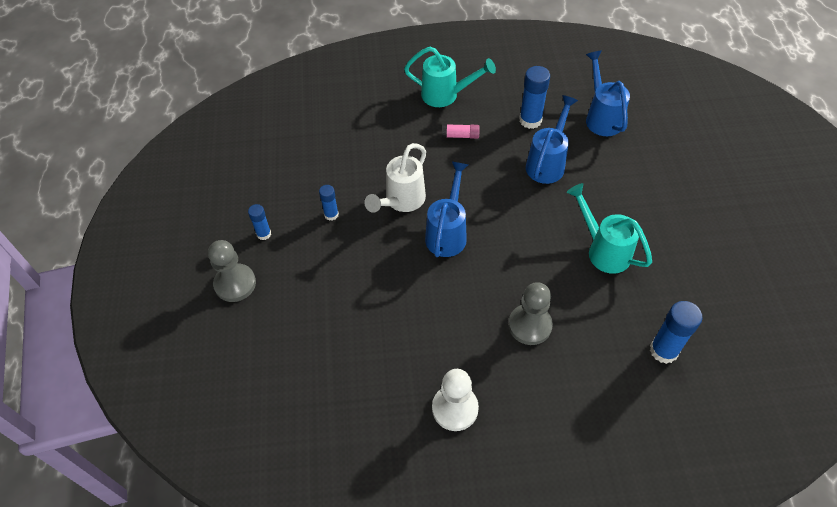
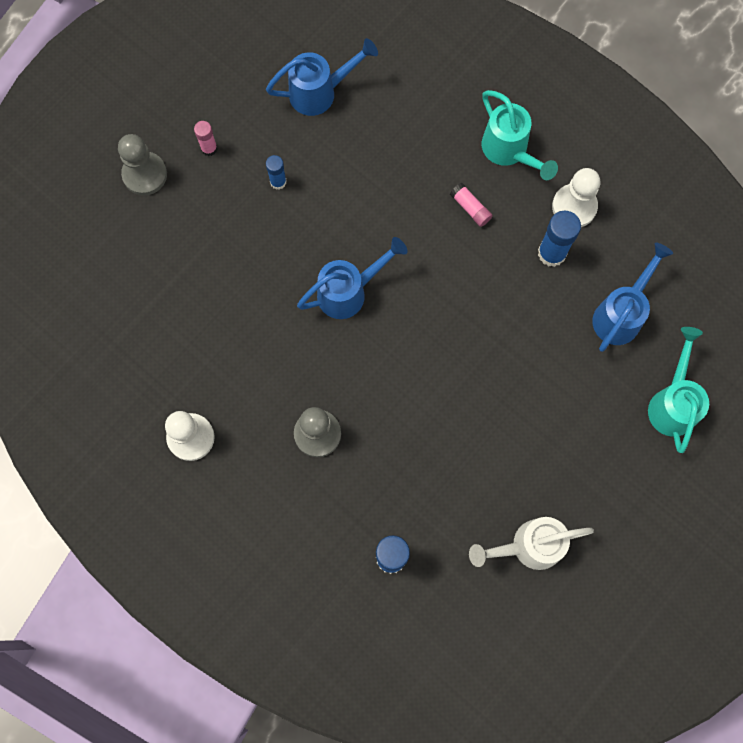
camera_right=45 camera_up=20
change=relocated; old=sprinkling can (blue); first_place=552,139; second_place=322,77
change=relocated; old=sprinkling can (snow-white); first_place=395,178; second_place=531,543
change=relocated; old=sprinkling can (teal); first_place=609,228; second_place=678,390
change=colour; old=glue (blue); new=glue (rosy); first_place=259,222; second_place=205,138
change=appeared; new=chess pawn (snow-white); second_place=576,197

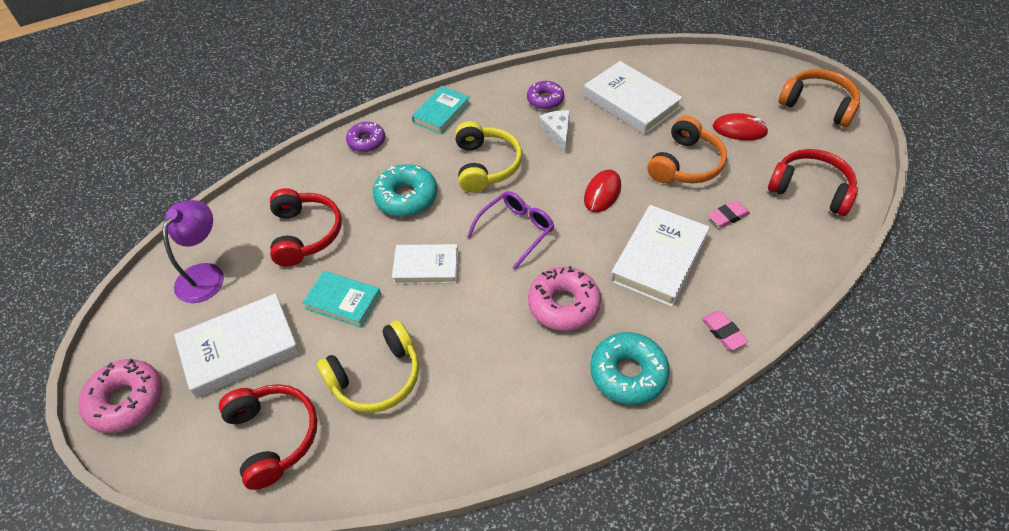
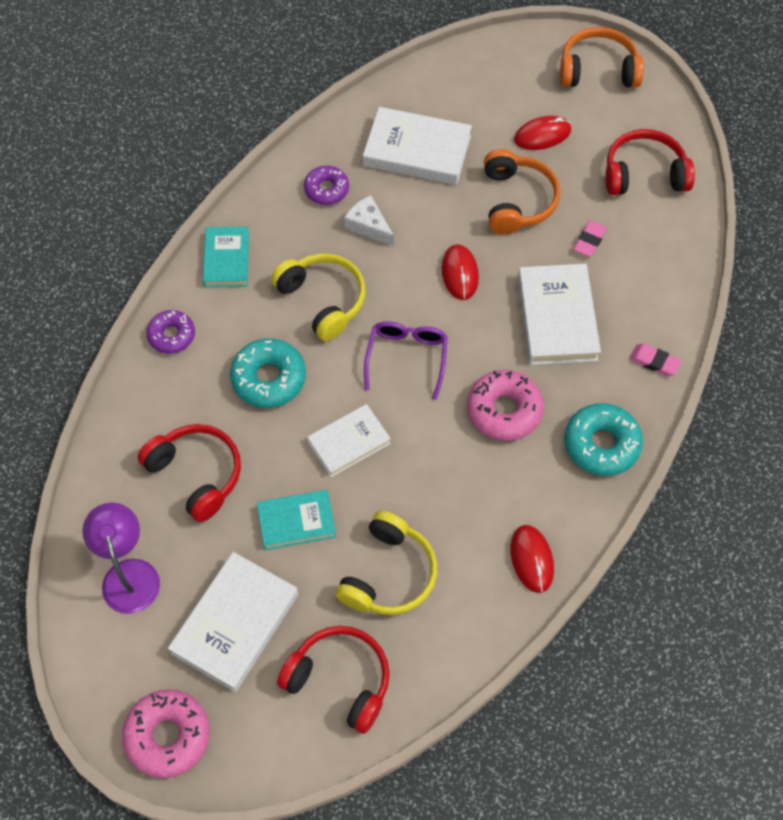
camera_right=-35 camera_up=10
change=appeared; new=mouse (red); second_place=532,559

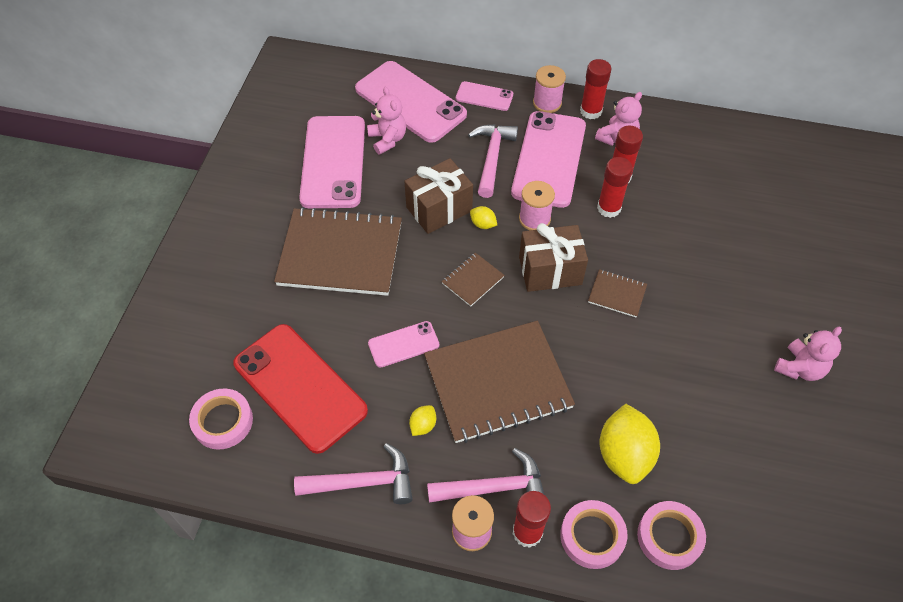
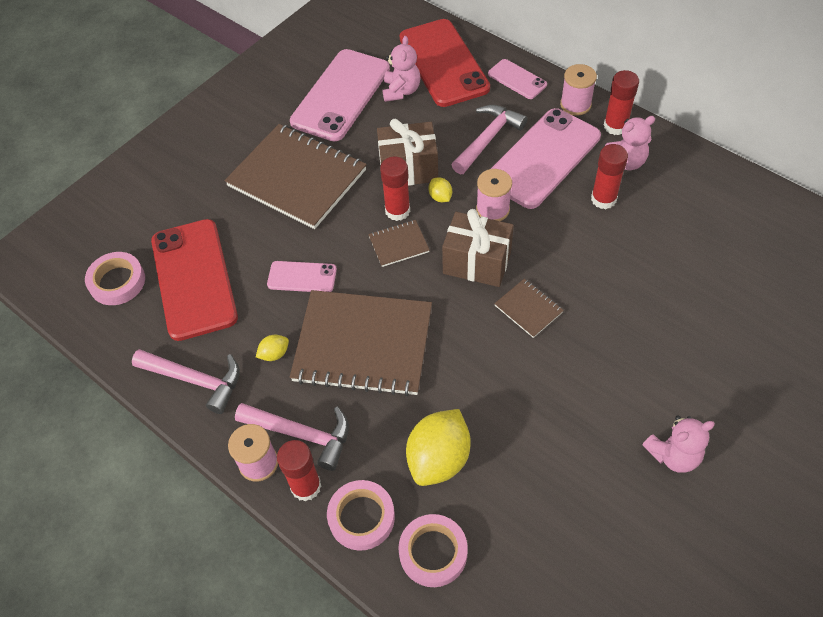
camera_right=30 camera_up=0
change=colour; old=mobile phone (rosy); new=mobile phone (red); first_place=411,102; second_place=444,63
change=relocated; old=glue (red); first_place=615,187; second_place=395,189

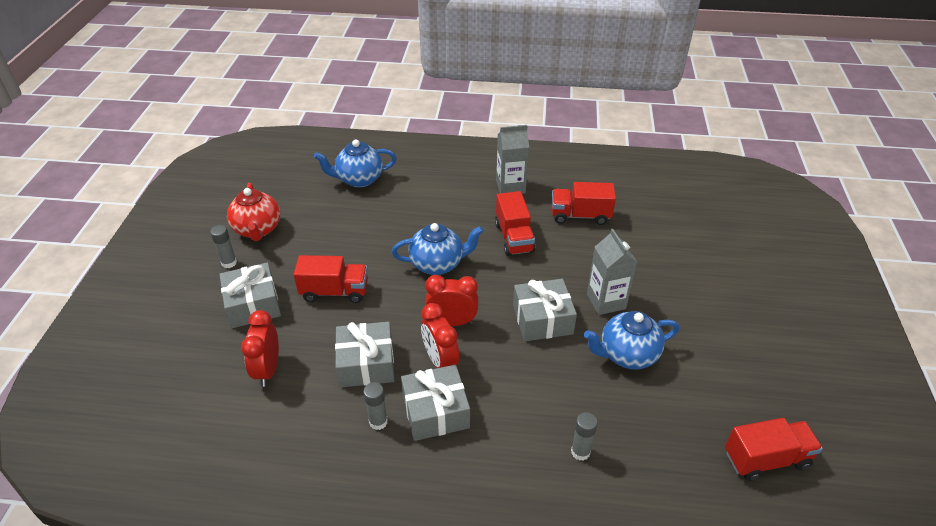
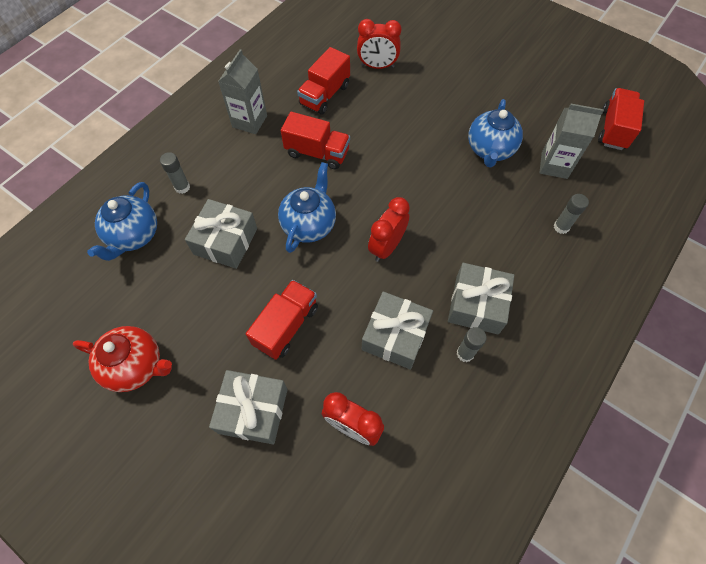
camera_right=-60 camera_up=20
change=relocated; old=glue (ash-grey); first_place=223,246; second_place=175,173
change=relocated; old=juice carton (ash-grey); first_place=612,272; second_place=571,141
change=relocated; old=gift (ash-grey); first_place=545,310; second_place=221,234
change=relocated; old=bedside clock (red); first_place=440,335; second_place=379,44

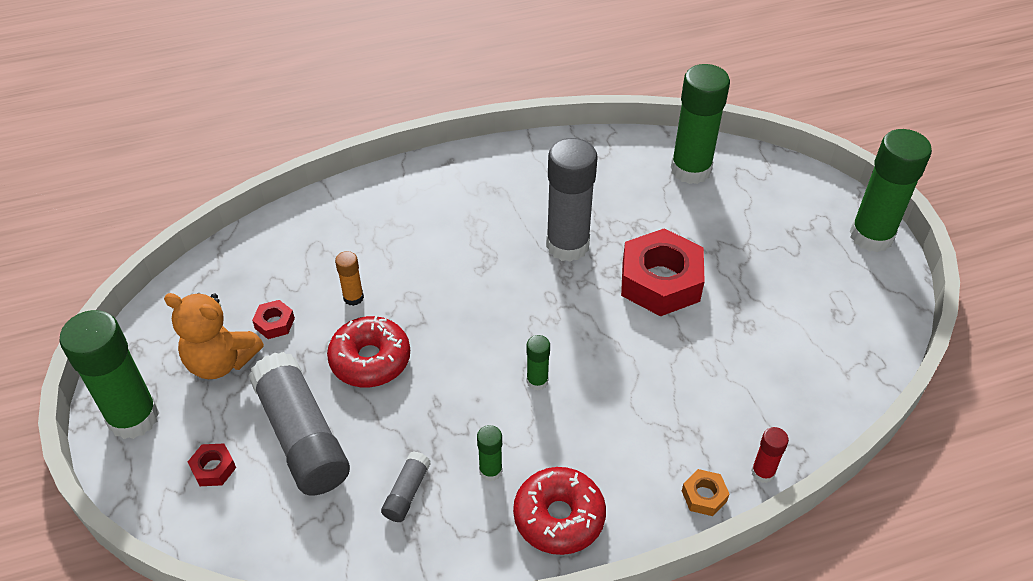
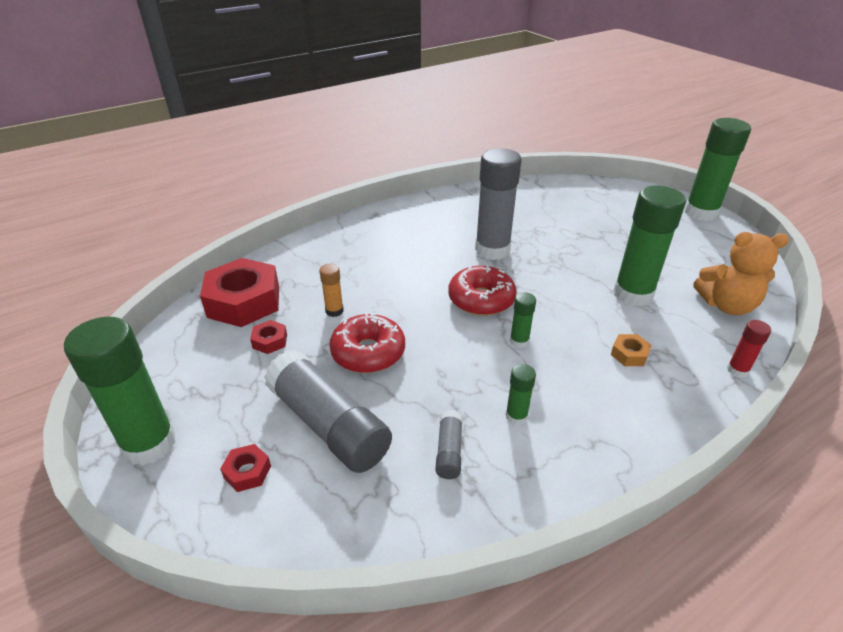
camera_right=-15 camera_up=-10
change=relocated; old=glue (emerald); first_place=700,124; second_place=649,246
change=relocated; old=nut (red); first_place=663,272; second_place=239,292
change=relocated; old=stuffed bear (orange); first_place=214,336; second_place=741,273
change=relocated; old=donut (red); first_place=559,511; second_place=482,290
change=relocated; old=nut (orange); first_place=705,492; second_place=631,350

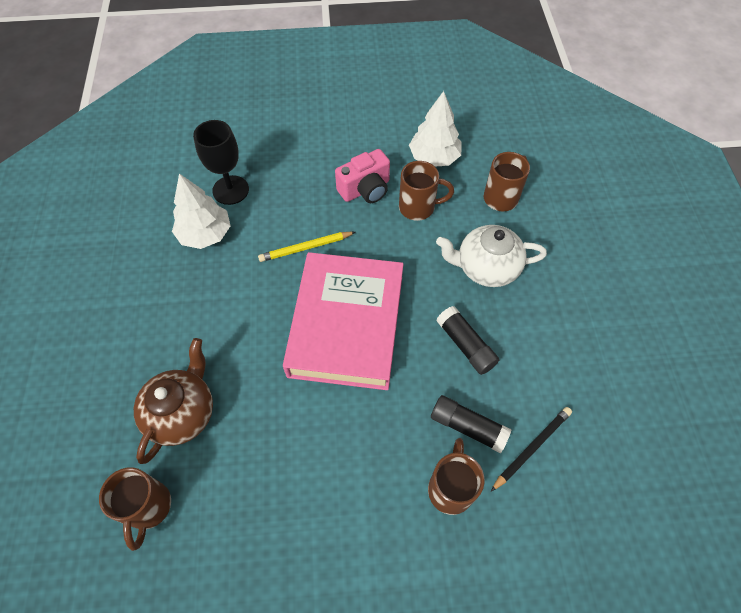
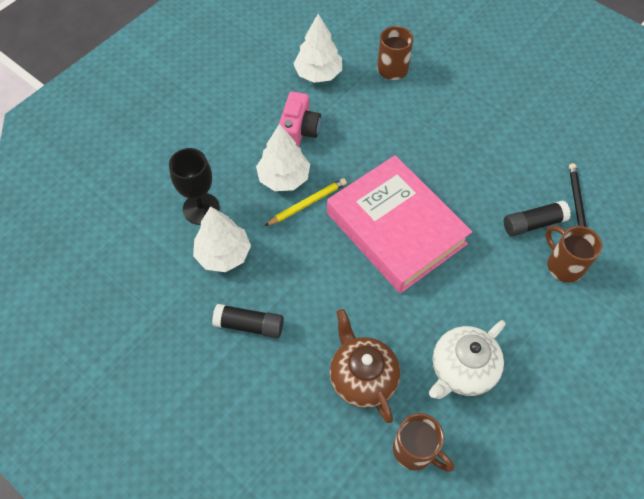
camera_right=-45 camera_up=0
change=missing; old=coffee mug (brown); first_place=426,191
change=relocated; old=teapot (snow-white); first_place=491,256; second_place=467,359
change=spun; old=pencil (bright yellow); first_place=306,247; second_place=306,202; degrees=-150
change=relocated; old=glue (jet-black); first_place=467,340; second_place=248,321
change=appeared; new=fir tree (snow-white); second_place=283,157

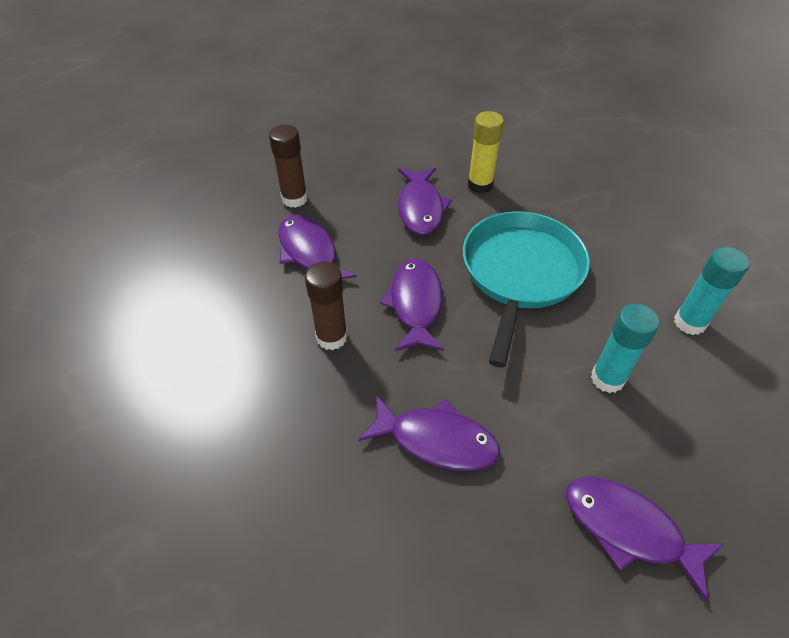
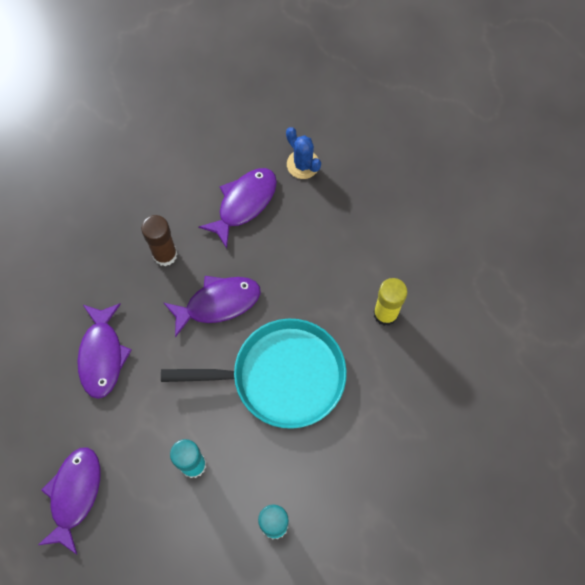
camera_right=70 camera_up=20
change=exchanged; old=glue (brown); new=prickly plant (blue); first_place=288,166; second_place=303,153
change=missing; old=fish figure (purple); first_place=425,201

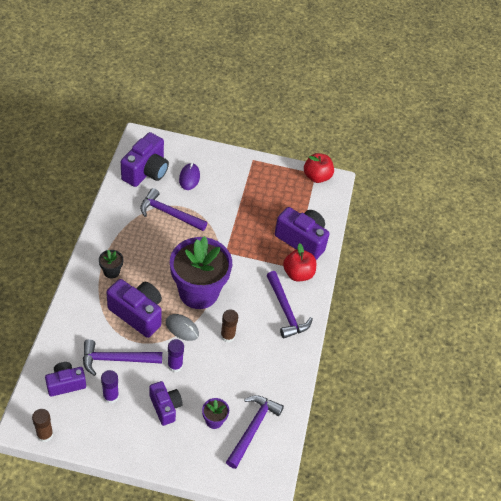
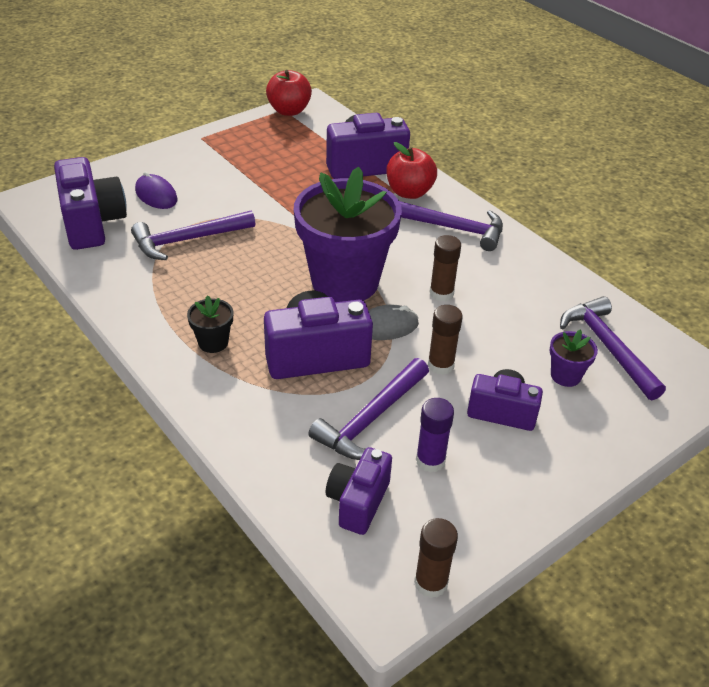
camera_right=-45 camera_up=-10
change=colour; old=glue (purple); new=glue (brown); first_place=176,355; second_place=445,340

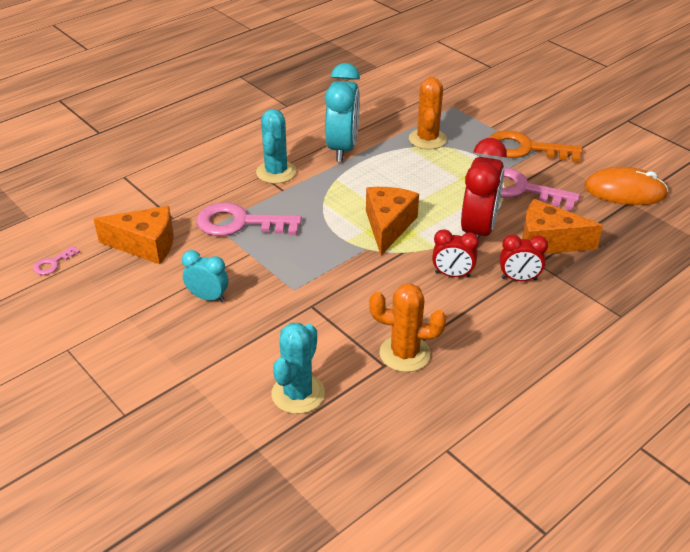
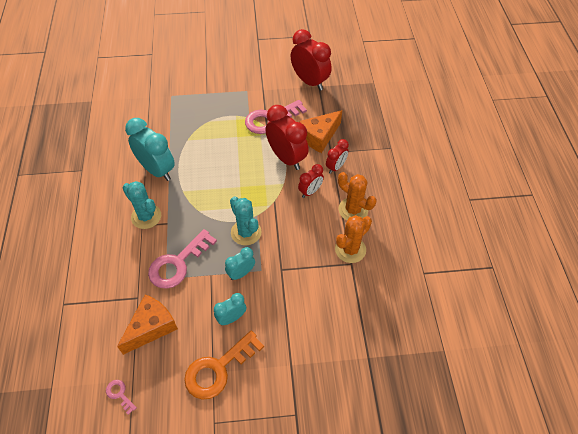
camera_right=-55 camera_up=15
change=relocated; old=prickly plant (orange); first_place=428,113; second_place=357,196
change=relocated; old=key (orange); first_place=535,146; second_place=224,365
change=exchanged; old=mouse (orange); new=bedside clock (red); first_place=626,186; second_place=311,60
change=missing; old=cheese (orange); first_place=392,221
change=spun; old=key (rosy); first_place=56,260; second_place=121,397; degrees=150
change=relocated; old=prickly plant (teal); first_place=298,368; second_place=246,221
change=appeared; new=bedside clock (teal); second_place=240,263

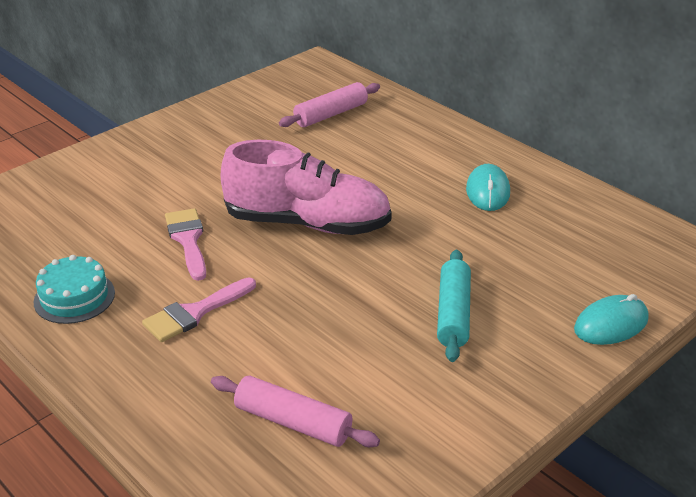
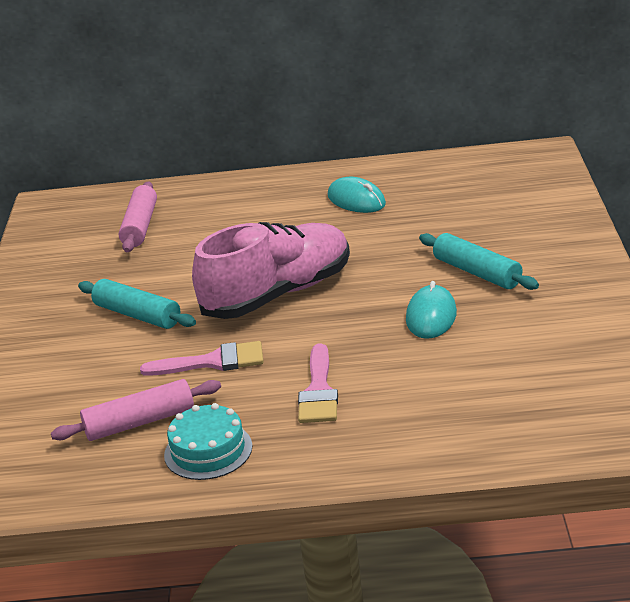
camera_right=-45 camera_up=-5
change=spun; old=brush (rosy); first_place=185,244; second_place=202,358; degrees=150
change=relocated; old=mouse (teal); first_place=611,319; second_place=431,310
change=relocated; old=dough roller (rosy); first_place=295,411; second_place=136,410
change=appeared; new=dough roller (teal); second_place=137,304

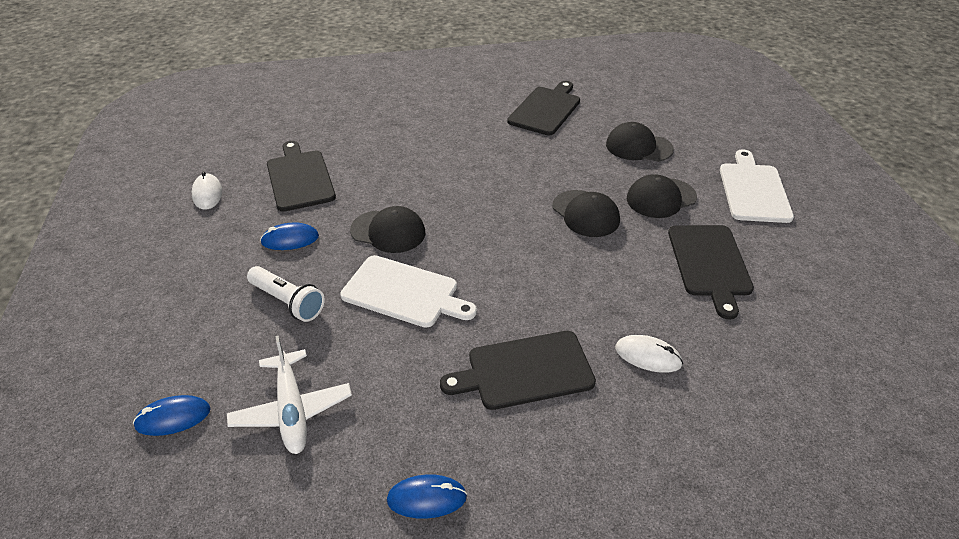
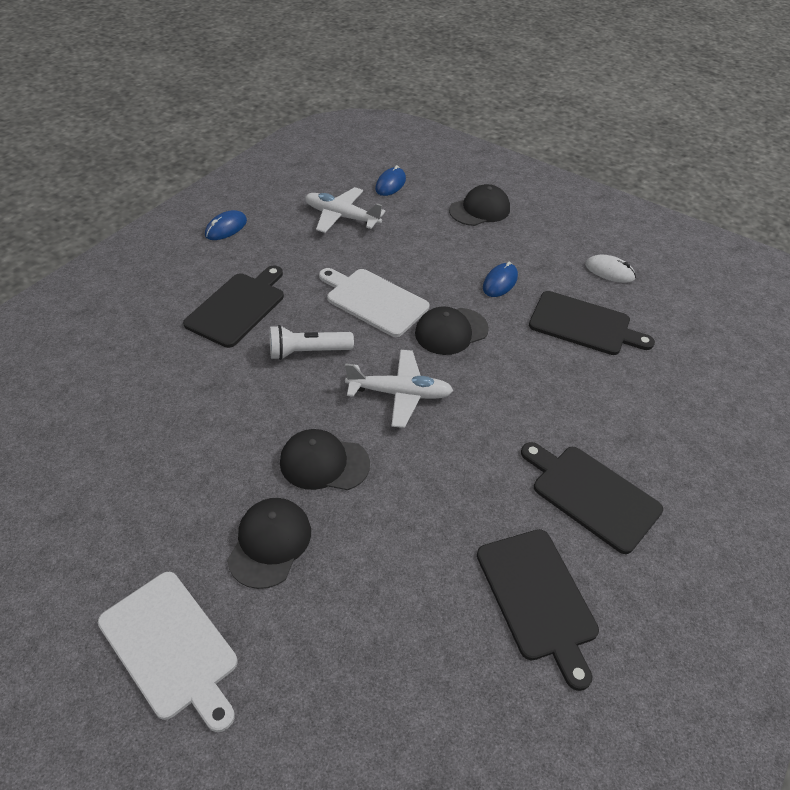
camera_right=130 camera_up=5
change=relocated; old=peaked cap (jet-black); first_place=640,142; second_place=479,205
change=relocated; old=bread board (jet-black); first_place=711,272; second_place=592,498
change=spun; old=bread board (snow-white); first_place=408,291; second_place=374,302; degrees=60
change=relocated; old=torch (snow-white); first_place=286,294; second_place=312,342
change=missing; old=mouse (snow-white); first_place=649,354
change=appeared; new=plane (snow-white); second_place=399,388

